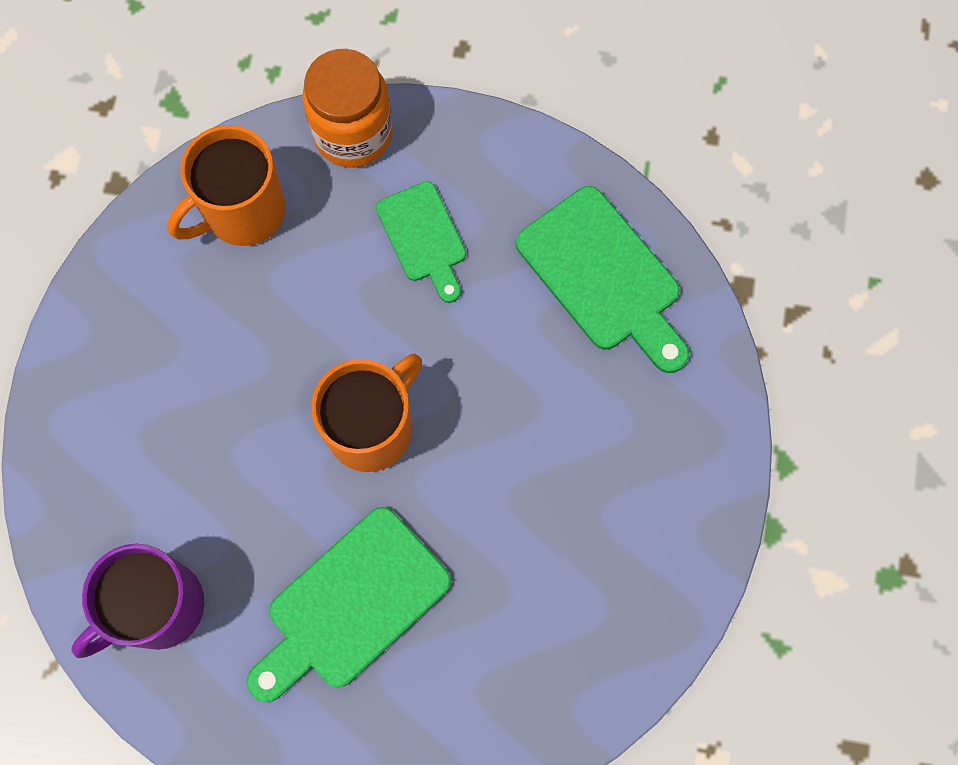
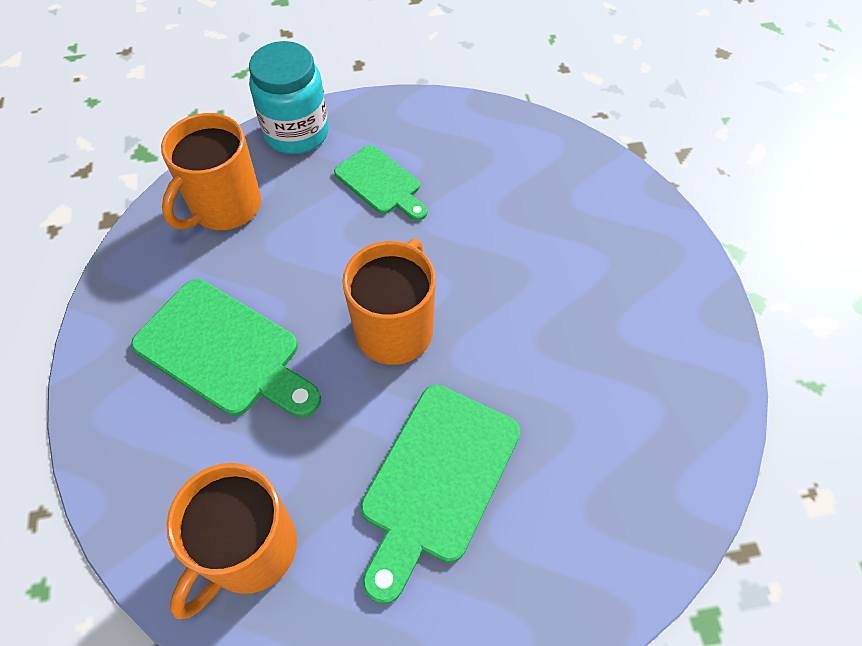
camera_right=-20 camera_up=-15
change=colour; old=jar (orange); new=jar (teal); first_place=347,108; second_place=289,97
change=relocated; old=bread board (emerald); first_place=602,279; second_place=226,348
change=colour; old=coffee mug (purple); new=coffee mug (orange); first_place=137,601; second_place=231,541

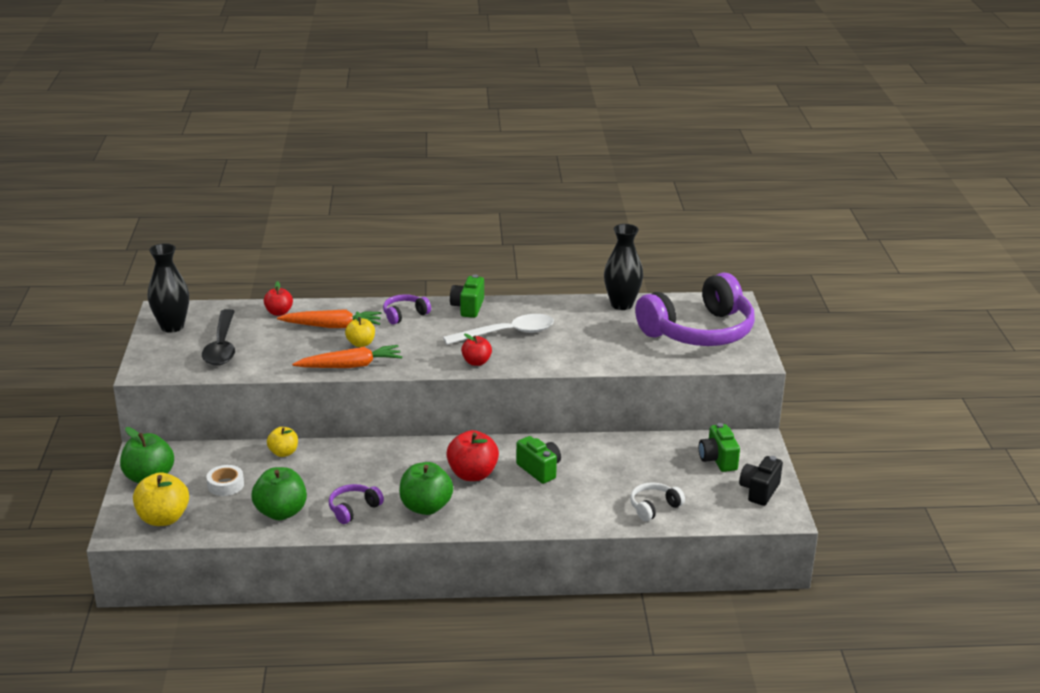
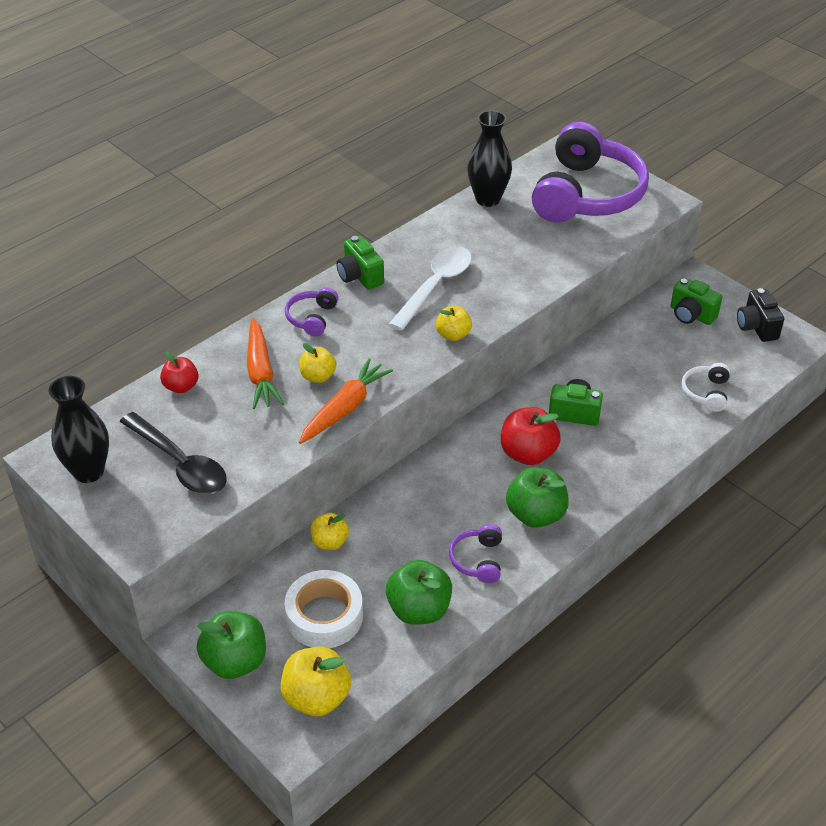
camera_right=-40 camera_up=15
change=spun; old=root vegetable (orange); first_place=329,318; second_place=265,363; degrees=120
change=colour; old=toy apple (red); new=toy apple (bright yellow); first_place=476,349; second_place=454,323
change=size; old=roll of tape (snow-white); first_place=225,480; second_place=324,609; factor=1.71

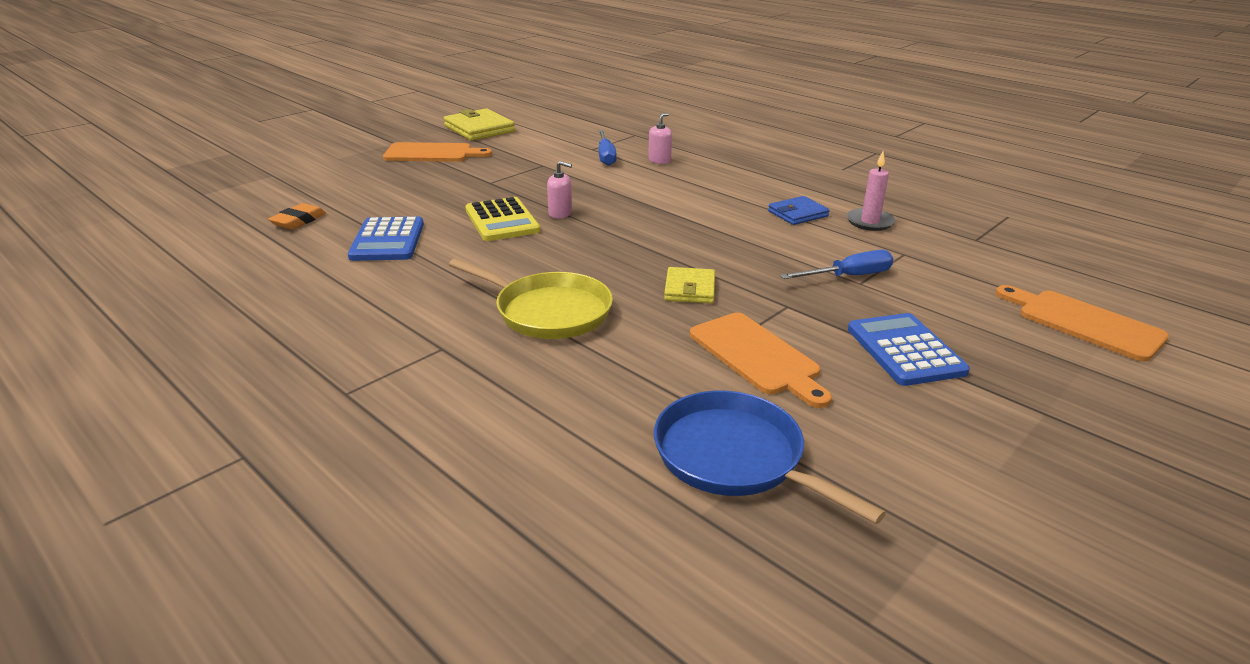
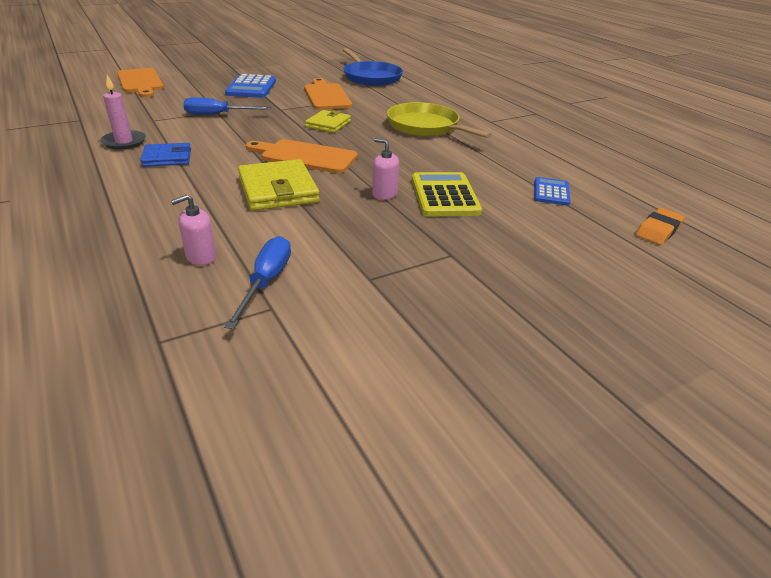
camera_right=-165 camera_up=5
change=relocated; old=card wallet (bright yellow); first_place=479,124; second_place=279,185
change=relocated; old=bread board (orange); first_place=437,152; second_place=302,156
change=size; old=pocket calculator (blue); first_place=386,239; second_place=552,191; factor=0.61

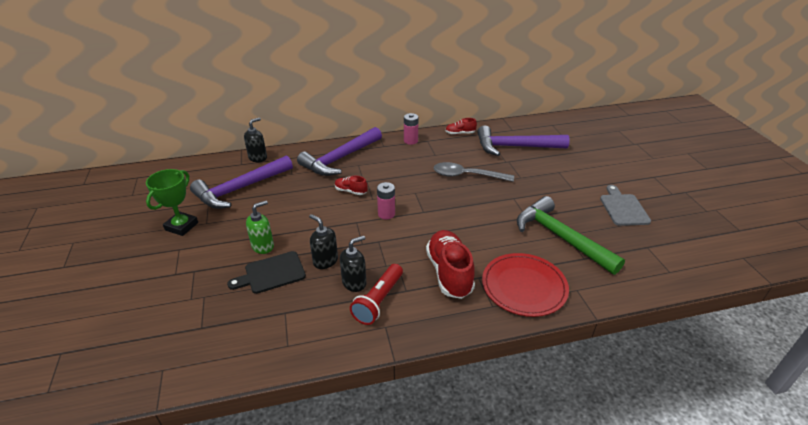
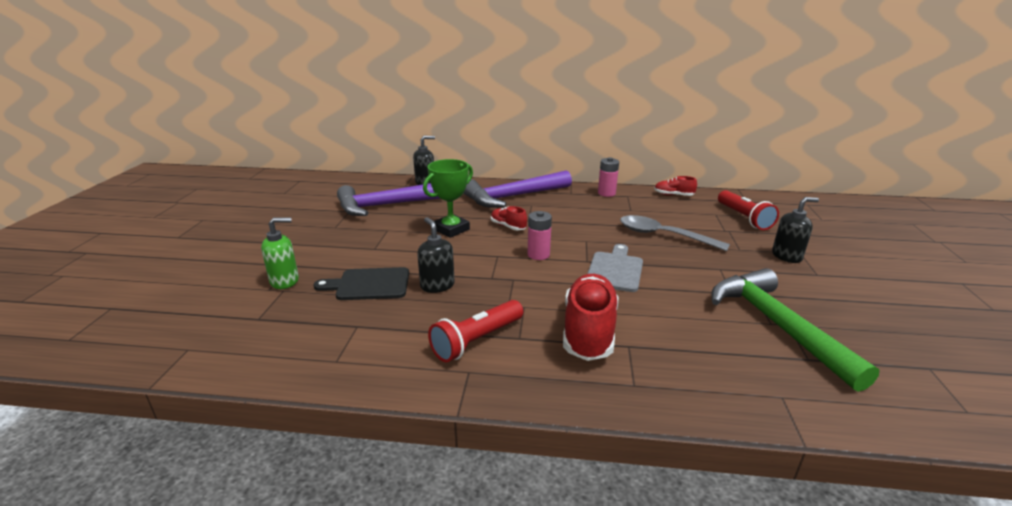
camera_right=20 camera_up=-10
change=exchanged; old=carpenter's hammer (purple); new=torch (red); first_place=523,141; second_place=748,210
change=relocated; old=prize cup (emerald); first_place=172,202; second_place=448,198
change=relocated; old=bread board (ash-grey); first_place=625,205; second_place=615,268
change=relocated; old=pump bottle (emerald); first_place=260,227; second_place=280,253
change=relocated; old=pump bottle (jet-black); first_place=353,264; second_place=795,230
change=missing; old=dinner plate (red); first_place=525,285

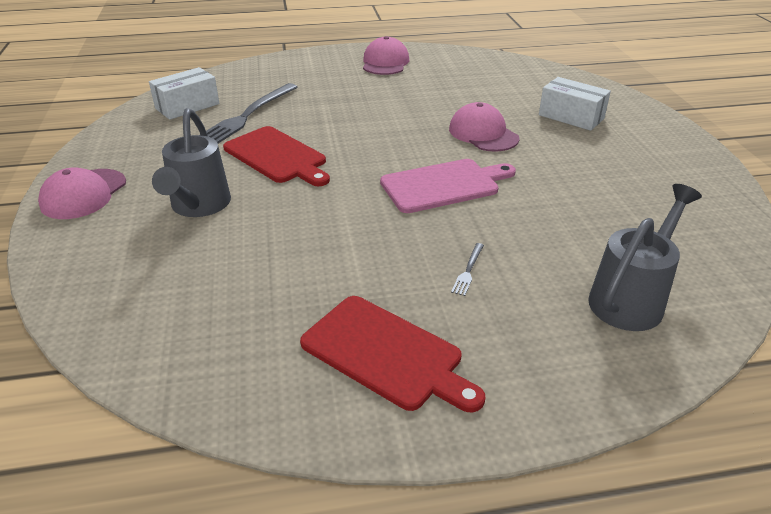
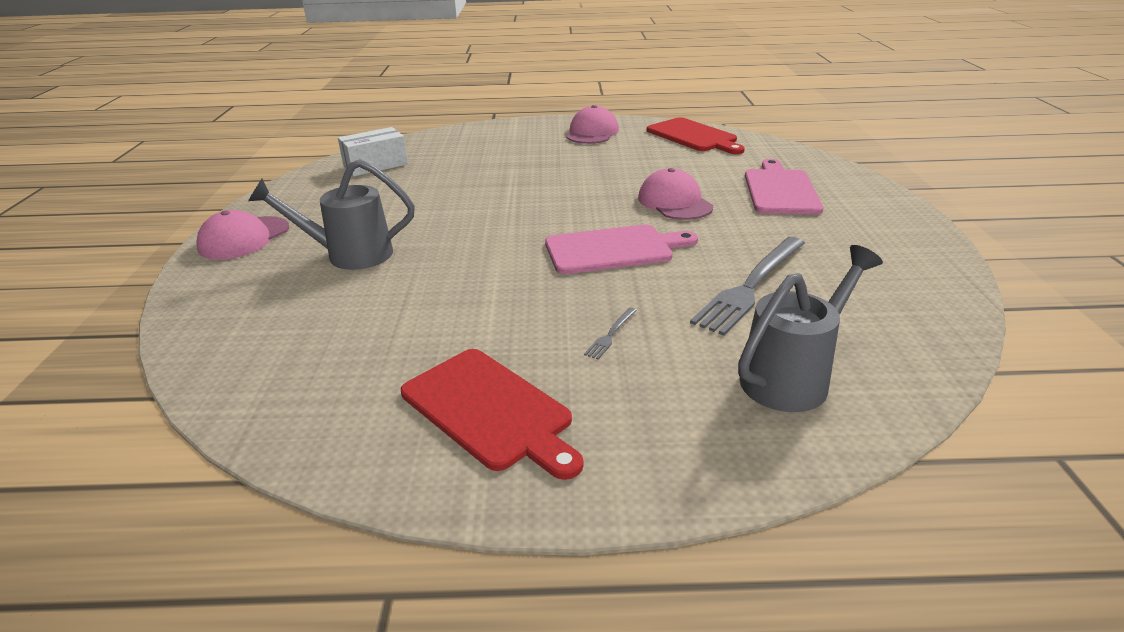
camera_right=10 camera_up=-5
change=exchanged; old=package (snow-white); new=bread board (rosy); first_place=575,104; second_place=784,187
change=relocated; old=table fork (ash-grey); first_place=252,113; second_place=747,286
change=spun; old=sprinkling can (ash-grey); first_place=191,162; second_place=331,214; degrees=75
change=relocated; old=bread board (red); first_place=276,156; second_place=696,135

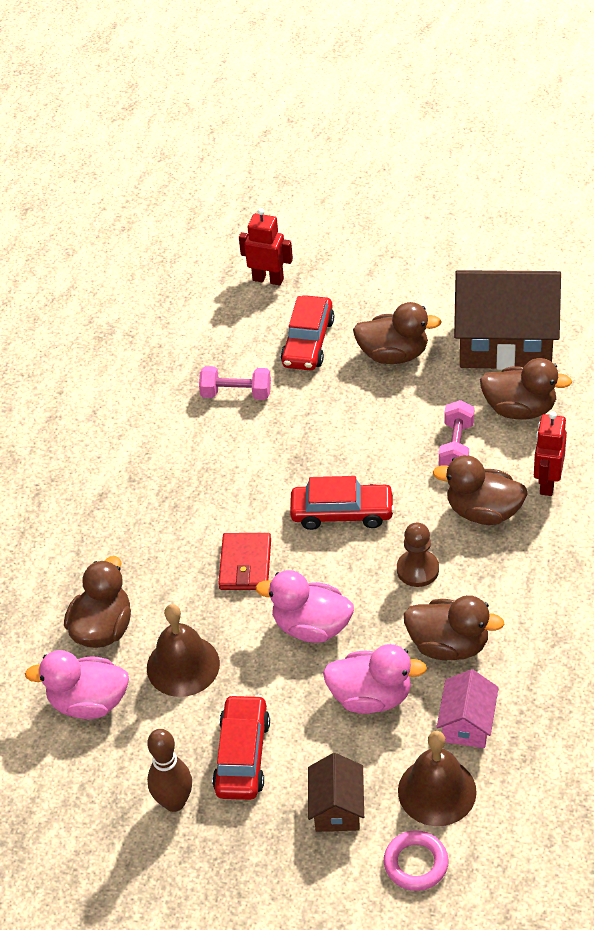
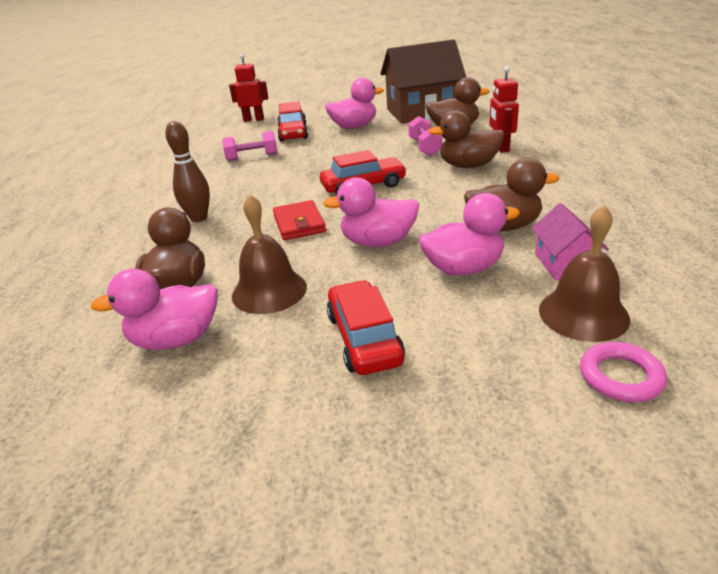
camera_right=-20 camera_up=-15
change=colour; old=rubber duck (brown); new=rubber duck (rosy); first_place=397,333; second_place=354,103
change=missing; old=chess pawn (brown); first_place=418,554
change=relocated; old=bowling pin (brown); first_place=169,770; second_place=187,171
change=missing; old=house (brown); first_place=336,792

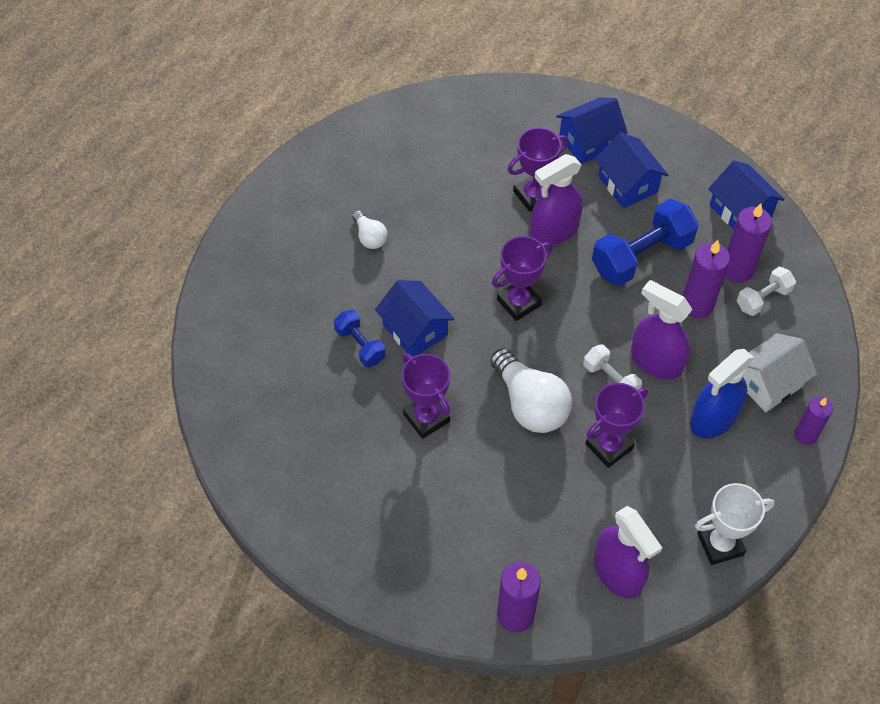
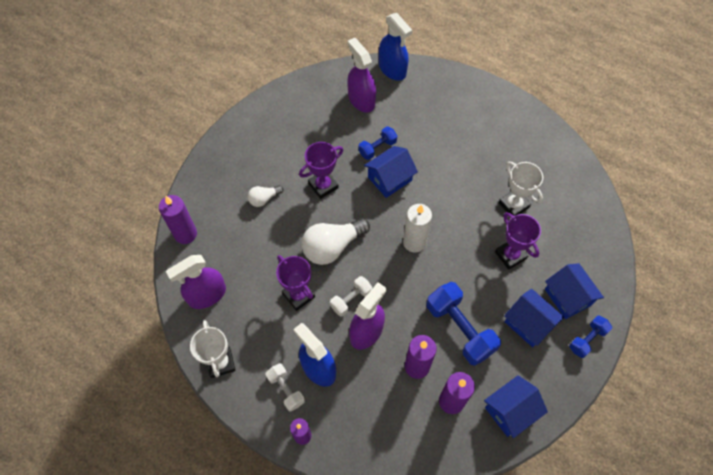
camera_right=90 camera_up=5
change=spun; old=house (blue); first_place=631,170; second_place=534,318; degrees=75
change=relocated; old=spray cleaner (purple); first_place=556,199; second_place=361,75
change=relocated; old=light bulb (snow-white); first_place=370,229; second_place=265,196
change=exchanged; old=prize cup (purple); new=candle (snow-white); first_place=522,278; second_place=417,228
change=relocated; old=hand weight (snow-white); first_place=766,291; second_place=285,387
change=missing; old=house (snow-white); first_place=780,372
change=appeared; new=spray cleaner (blue); second_place=395,47
change=appeared; new=prize cup (snow-white); second_place=521,189
change=appeared; new=hand weight (blue); second_place=590,336

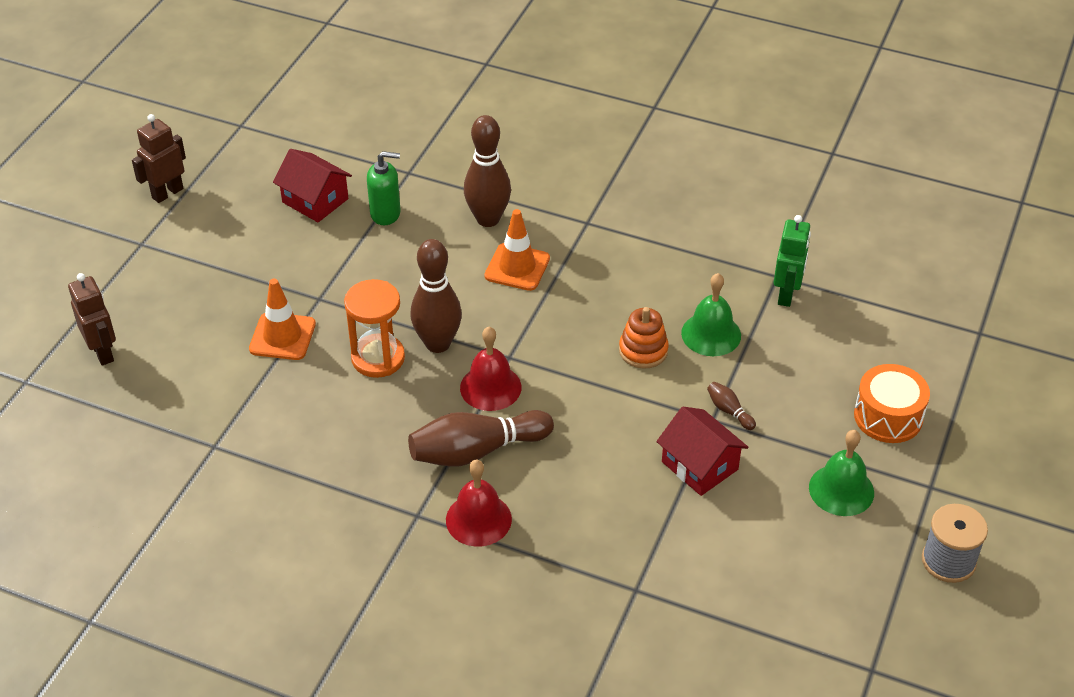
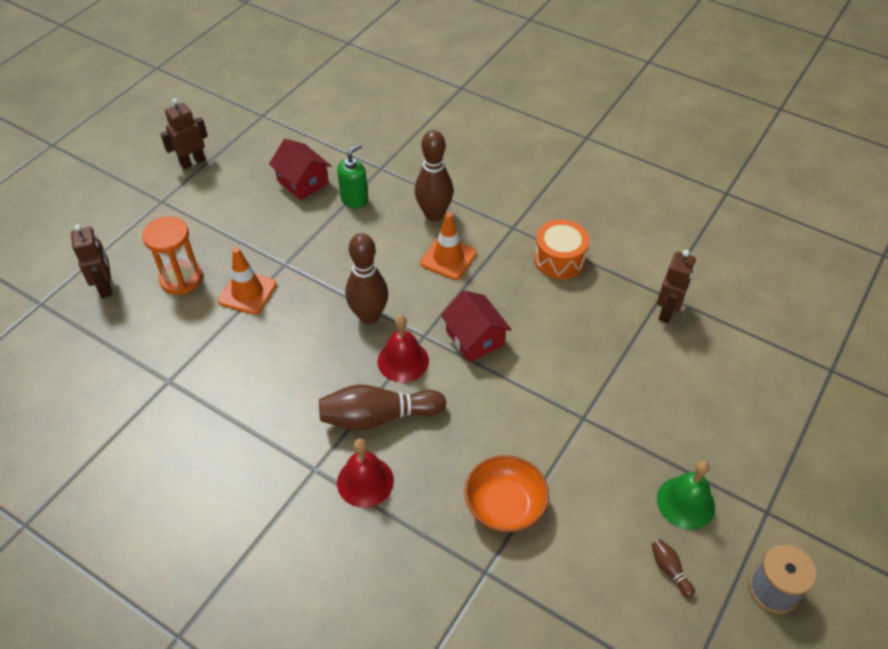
camera_right=10 camera_up=5
change=spun; old=pump bottle (emerald); first_place=384,188; second_place=352,176; degrees=-60
change=colour; old=robot figure (emerald); new=robot figure (brown); first_place=792,261; second_place=676,286
change=missing; old=school bell (emerald); first_place=711,314
change=relocated; old=sandglass (orange); first_place=374,328; second_place=172,255
change=missing; old=ring stacker (orange); first_place=644,338
change=relocated; old=drum (orange); first_place=892,403; second_place=561,249
change=relocated; old=bowling pin (brown); first_place=731,406; second_place=673,568
change=relocated; old=house (red); first_place=702,451; second_place=476,326
change=appeared; new=deep dish (orange); second_place=507,493

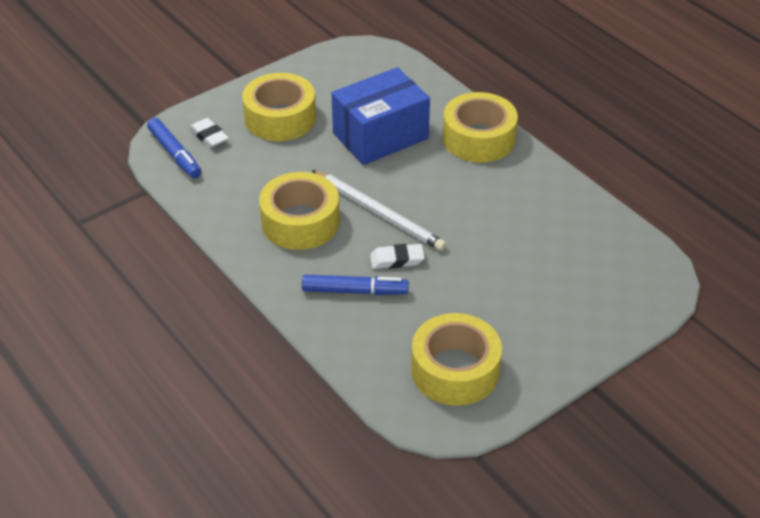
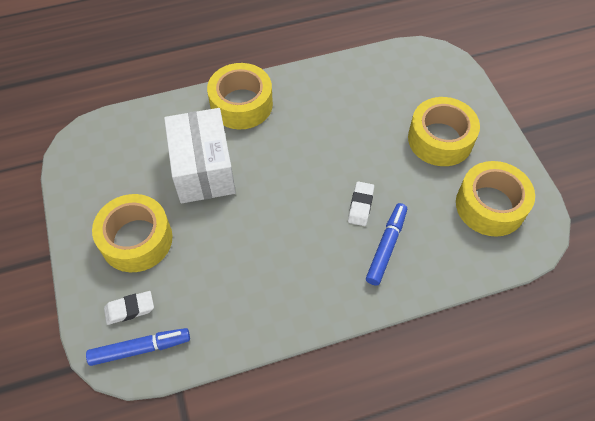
camera_right=-70 camera_up=15
change=colour; old=package (blue); new=package (snow-white); first_place=381,116; second_place=200,155
change=missing; old=pencil (snow-white); first_place=379,210
change=relocated; old=roll of tape (bright yellow); first_place=299,211; second_place=444,131

